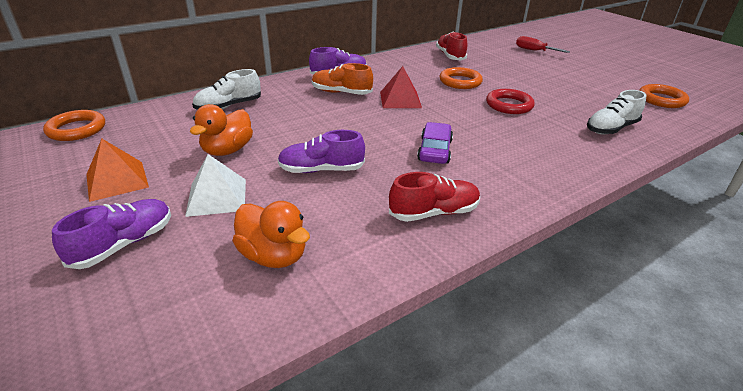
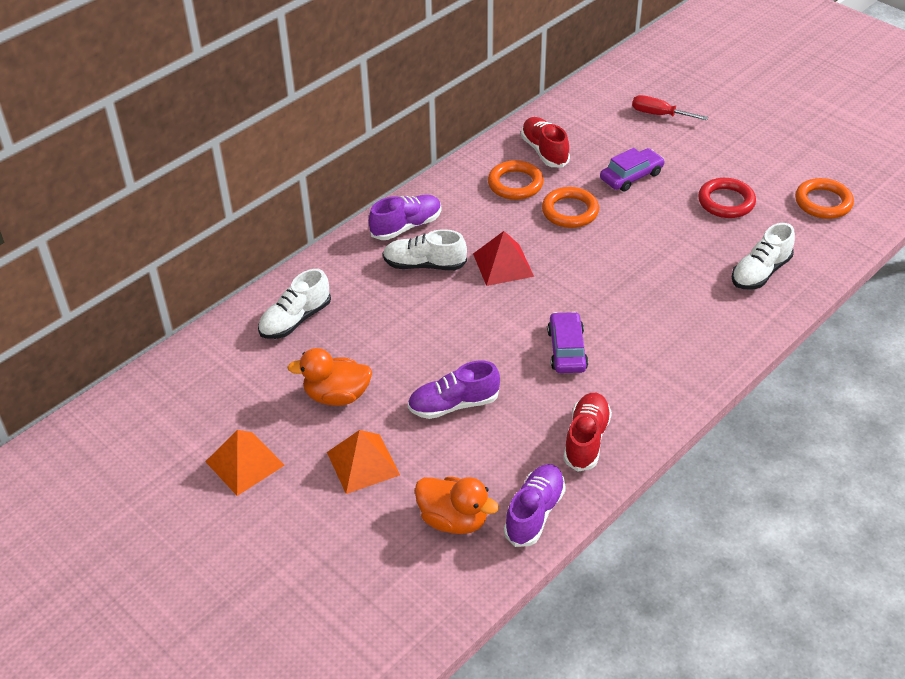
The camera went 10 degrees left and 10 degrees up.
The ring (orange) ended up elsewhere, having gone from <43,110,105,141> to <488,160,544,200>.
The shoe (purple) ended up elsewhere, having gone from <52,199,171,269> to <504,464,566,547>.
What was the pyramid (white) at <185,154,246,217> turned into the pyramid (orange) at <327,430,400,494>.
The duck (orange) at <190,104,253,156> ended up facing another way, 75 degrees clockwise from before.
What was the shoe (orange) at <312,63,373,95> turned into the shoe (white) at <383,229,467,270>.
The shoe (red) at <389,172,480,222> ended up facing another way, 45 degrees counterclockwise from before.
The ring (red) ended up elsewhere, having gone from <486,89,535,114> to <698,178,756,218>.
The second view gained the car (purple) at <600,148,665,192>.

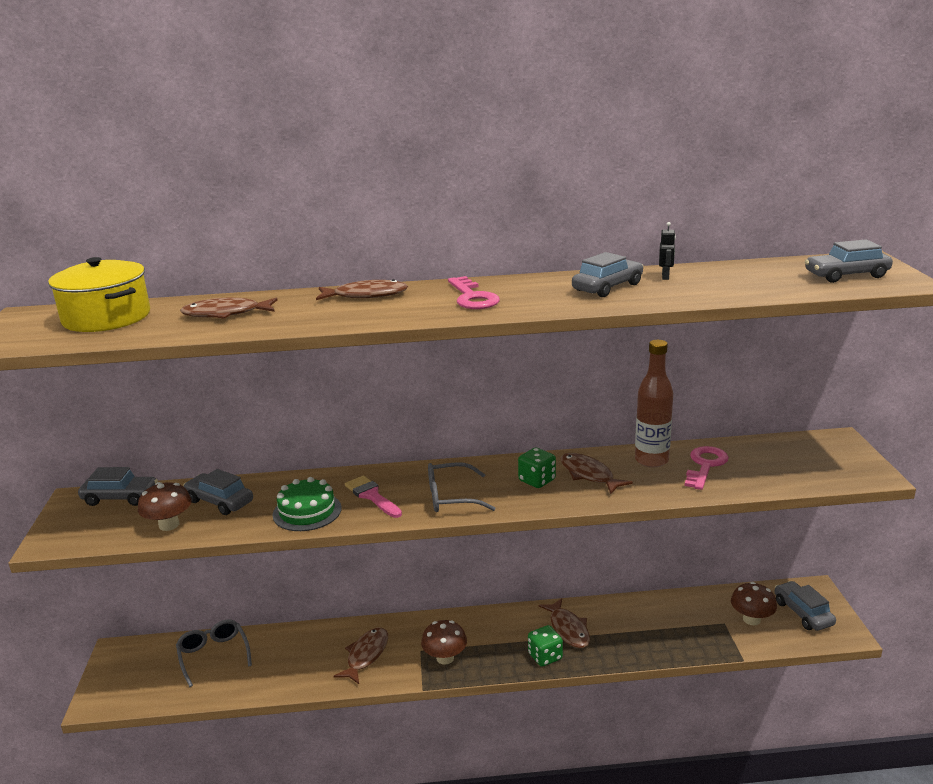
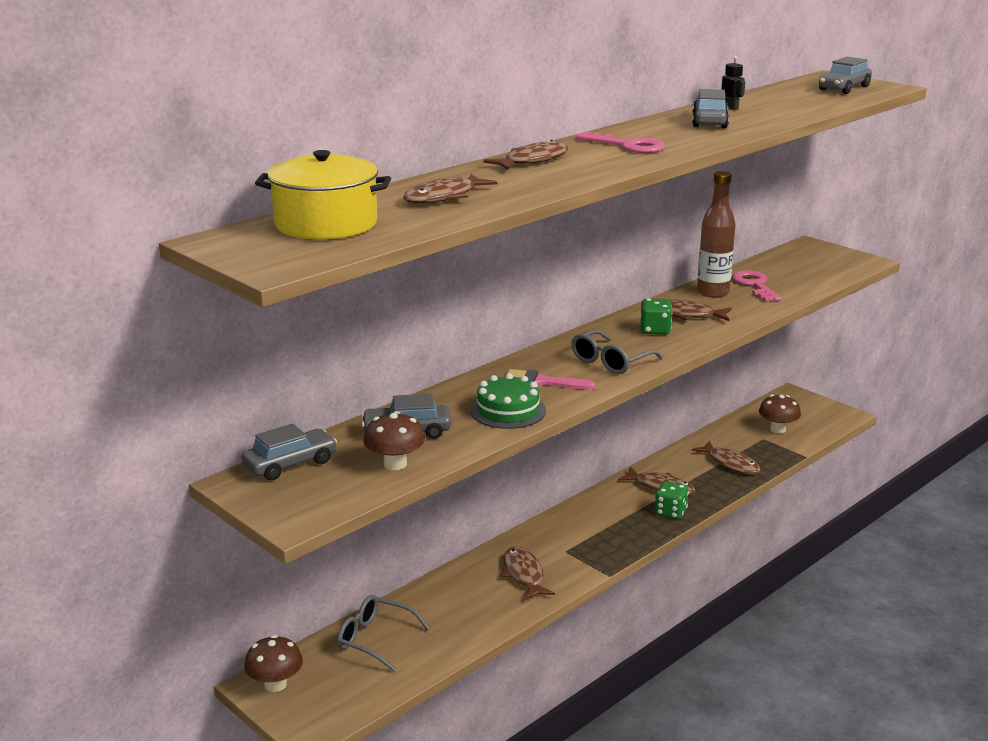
The camera went 40 degrees left and 0 degrees up.
The mushroom (brown) ended up elsewhere, having gone from <421,620,467,665> to <244,635,303,692>.
The second view lost the car (grey) at <775,581,836,631>.
The second view gained the fish (brown) at <692,441,760,474>.

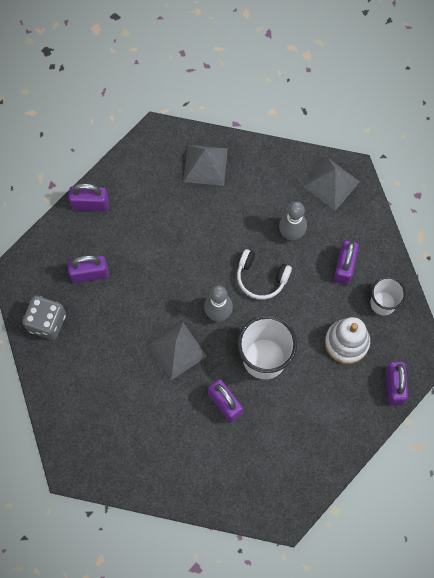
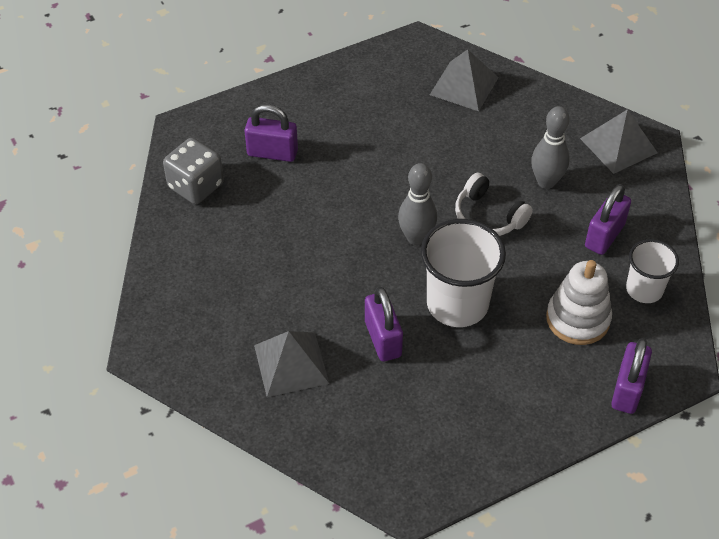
The camera went 20 degrees right and 20 degrees down.
The second view lost the padlock (purple) at <69,183,109,211>.
The pyramid (grey) ended up elsewhere, having gone from <148,323,207,380> to <254,331,329,397>.

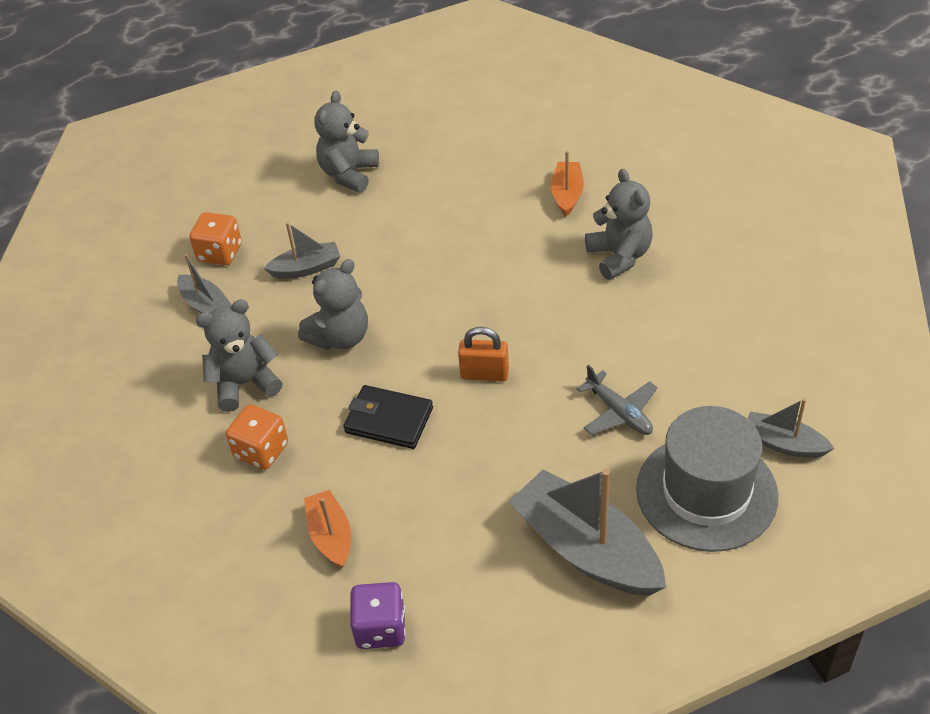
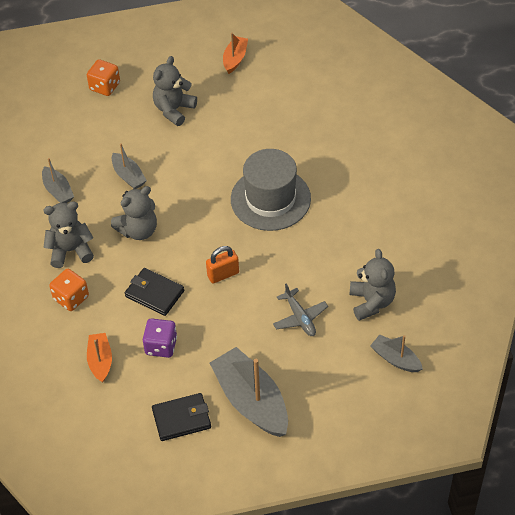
The camera went 10 degrees right and 5 degrees up.
The dice (orange) ended up elsewhere, having gone from <189,212,242,265> to <87,59,120,96>.
The boat (grey) at <264,222,340,279> ended up facing another way, 60 degrees clockwise from before.
The dice (purple) ended up elsewhere, having gone from <350,582,406,649> to <143,318,177,358>.
The padlock (orange) at <458,327,509,382> ended up facing another way, 45 degrees counterclockwise from before.
The boat (orange) ended up elsewhere, having gone from <551,151,584,217> to <223,33,248,74>.
The teddy bear (grey) ended up elsewhere, having gone from <585,169,653,280> to <350,249,396,321>.
The hat (grey) ended up elsewhere, having gone from <636,406,778,552> to <231,149,311,231>.
The second view gained the wallet (black) at <152,393,211,441>.

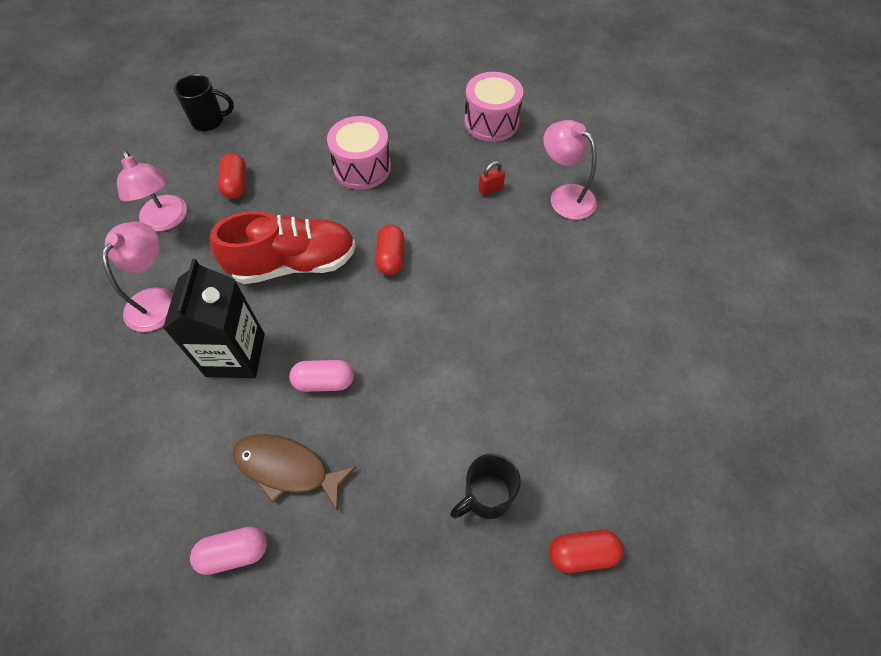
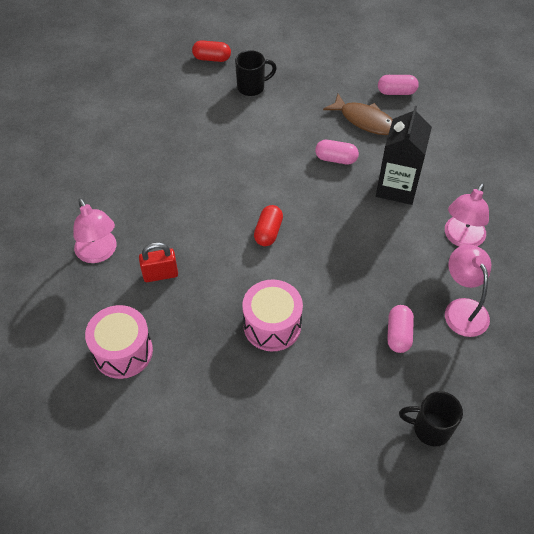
The camera went 165 degrees left and 5 degrees down.
The second view lost the shoe (red) at <210,211,356,284>.
What was the capsule (red) at <218,153,246,199> turned into the capsule (pink) at <387,305,414,353>.
The size of the padlock (red) at <478,161,505,196> changed by a factor of 1.51.

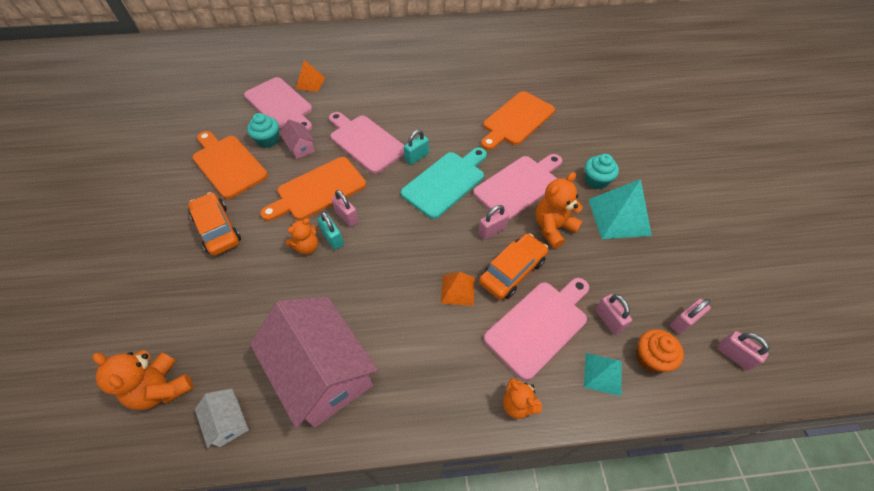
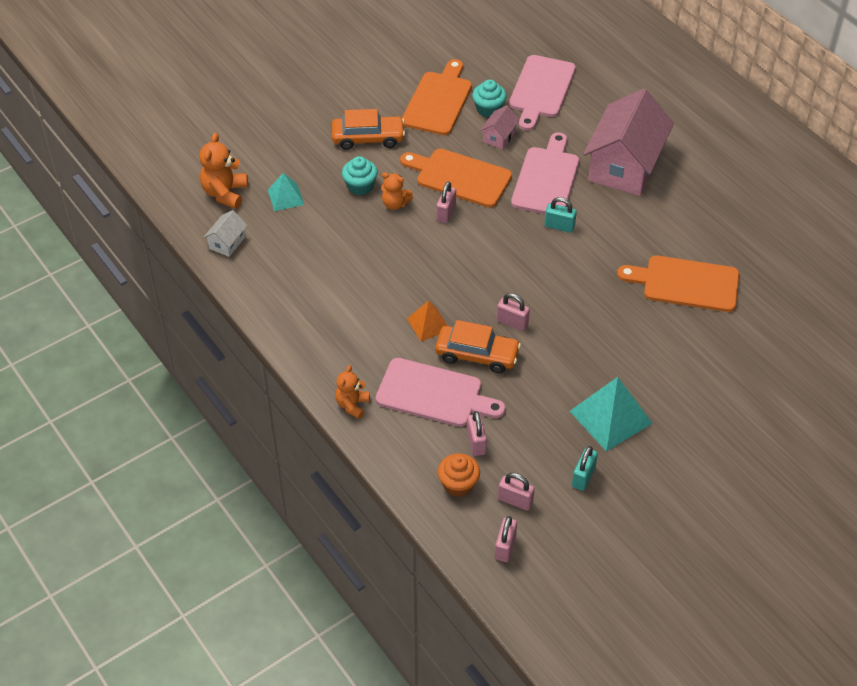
The camera went 60 degrees right and 5 degrees down.
The car (orange) at <188,192,241,256> ended up facing another way, 60 degrees clockwise from before.
The house (pink) ended up elsewhere, having gone from <250,296,378,428> to <583,88,674,196>.
The second view lost the pyramid (orange) at <296,60,325,92>.
The padlock (turquoise) ended up elsewhere, having gone from <317,212,344,250> to <572,446,598,491>.
The second view lost the cutting board (turquoise) at <401,148,487,219>.
The second view lost the cutting board (pink) at <473,154,562,221>.
The second view lost the teddy bear (orange) at <536,172,583,249>.
The pyramid (turquoise) ended up elsewhere, having gone from <584,353,622,396> to <268,173,304,211>.
The cupcake (turquoise) ended up elsewhere, having gone from <585,154,619,189> to <342,156,378,195>.
The padlock (pink) at <595,294,632,335> ended up facing another way, 45 degrees counterclockwise from before.

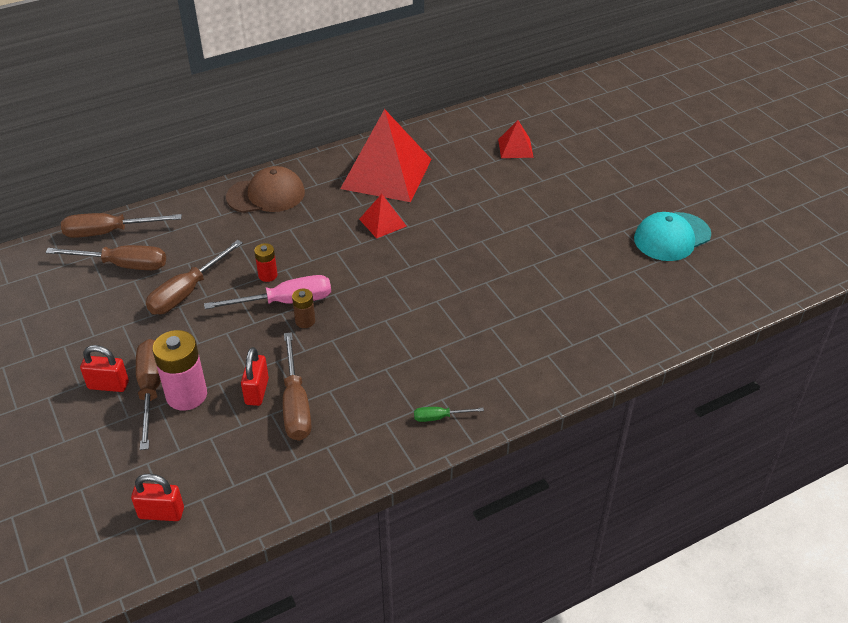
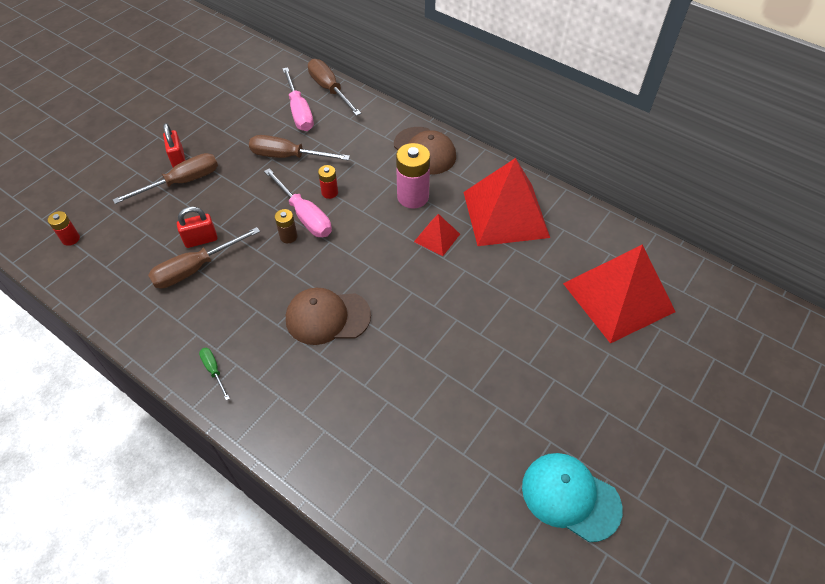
The camera went 65 degrees right and 10 degrees up.
What was the screwdriver (brown) at <45,245,166,270> turned into the screwdriver (pink) at <282,67,314,131>.
Where the padlock (red) stood at <131,474,184,521>, the battery (red) came to stand at <48,211,80,246>.
The battery (pink) ended up elsewhere, having gone from <152,330,207,411> to <396,143,430,209>.
The size of the pyramid (red) at <498,120,534,158> changed by a factor of 2.19.
The second view gained the cap (brown) at <286,288,371,345>.

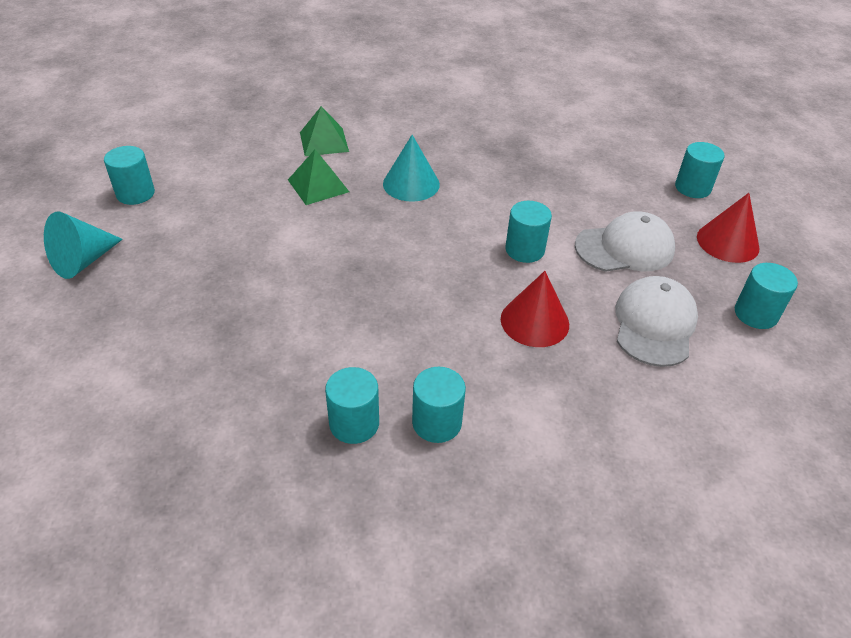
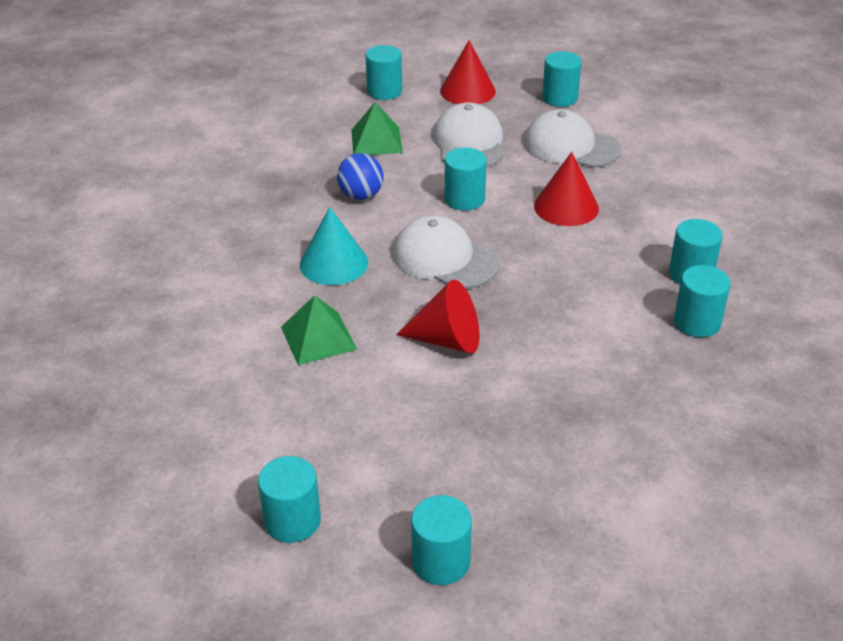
The camera went 80 degrees left and 5 degrees down.
Where the cone (turquoise) stood at <44,211,123,279>, the cylinder (turquoise) came to stand at <411,495,472,585>.
The pyramid (green) ended up elsewhere, having gone from <300,106,349,156> to <351,102,403,155>.
The second view gained the ball (blue) at <337,153,384,200>.
The second view gained the cap (white) at <393,216,500,289>.
The second view gained the cone (red) at <396,280,480,354>.

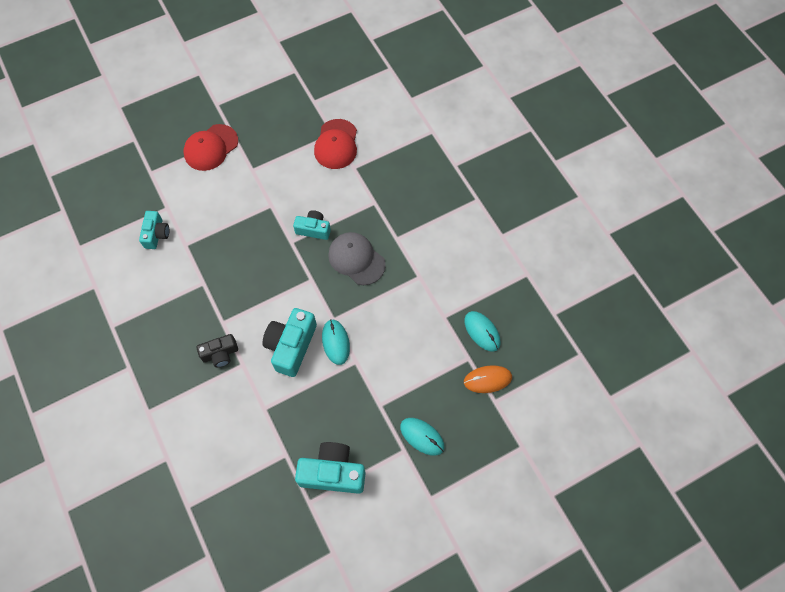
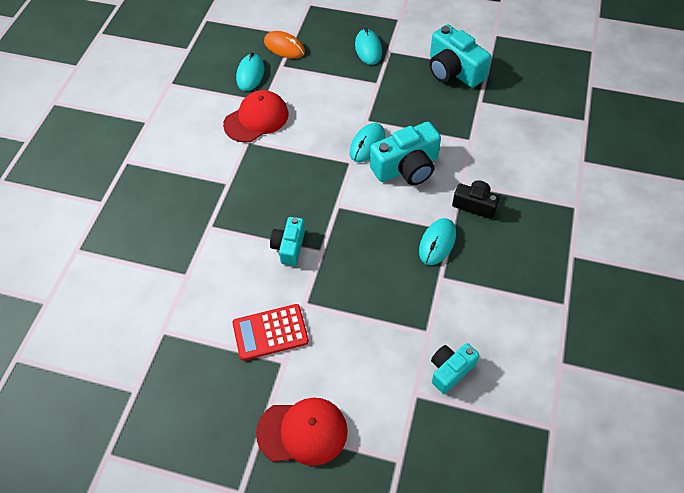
The camera went 135 degrees left and 10 degrees down.
The camera (turquoise) at <293,210,331,240> ended up facing another way, 45 degrees clockwise from before.
The cap (red) ended up elsewhere, having gone from <314,119,357,169> to <223,90,288,143>.
The second view lost the cap (grey) at <328,232,386,285>.
The second view gained the calculator (red) at <232,304,309,361>.
The second view gained the mouse (turquoise) at <419,218,456,265>.

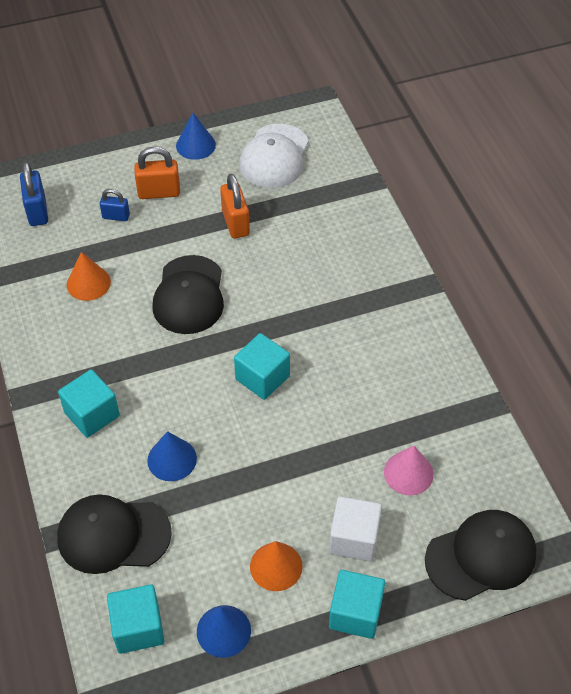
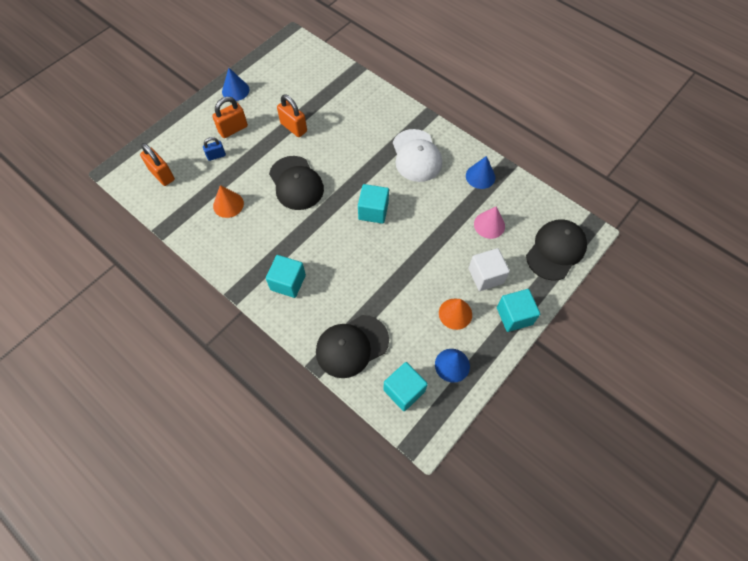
The camera went 30 degrees left and 10 degrees up.
What was the padlock (blue) at <20,161,48,226> turned into the padlock (orange) at <140,143,175,186>.
The cone (blue) ended up elsewhere, having gone from <147,431,197,481> to <466,156,495,189>.
The cap (white) ended up elsewhere, having gone from <239,123,309,188> to <393,129,442,182>.

